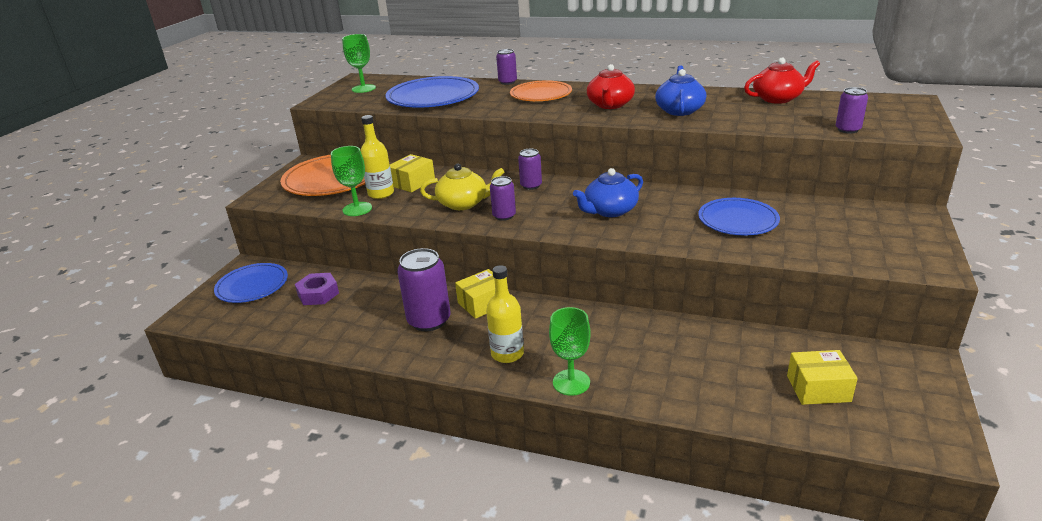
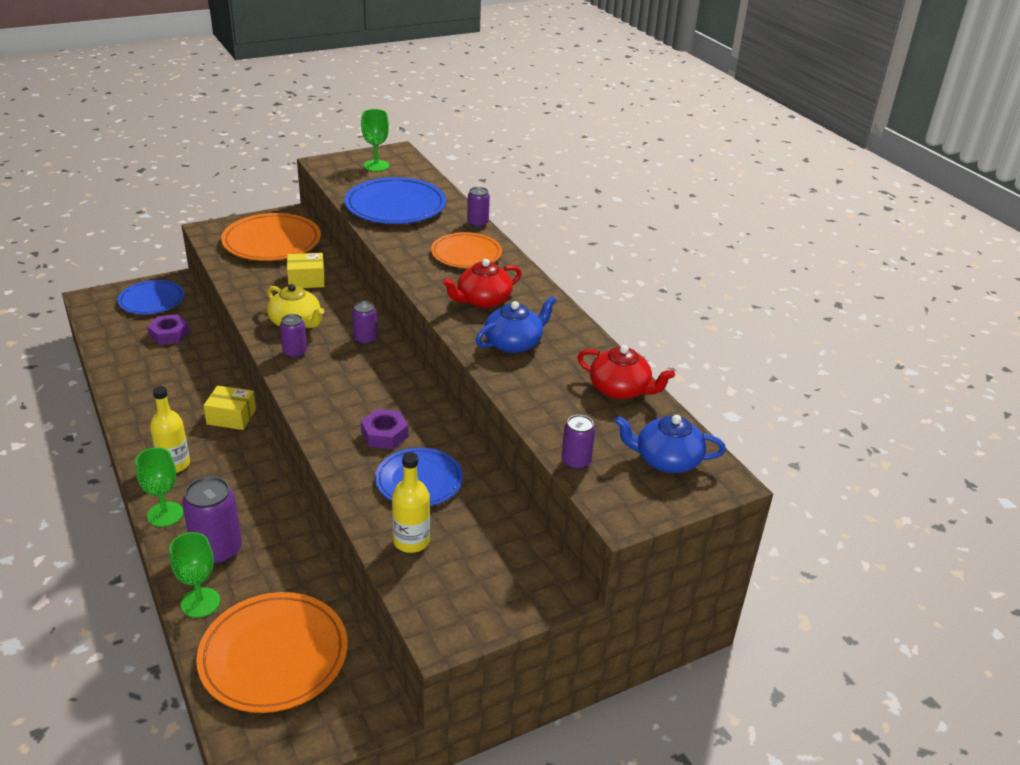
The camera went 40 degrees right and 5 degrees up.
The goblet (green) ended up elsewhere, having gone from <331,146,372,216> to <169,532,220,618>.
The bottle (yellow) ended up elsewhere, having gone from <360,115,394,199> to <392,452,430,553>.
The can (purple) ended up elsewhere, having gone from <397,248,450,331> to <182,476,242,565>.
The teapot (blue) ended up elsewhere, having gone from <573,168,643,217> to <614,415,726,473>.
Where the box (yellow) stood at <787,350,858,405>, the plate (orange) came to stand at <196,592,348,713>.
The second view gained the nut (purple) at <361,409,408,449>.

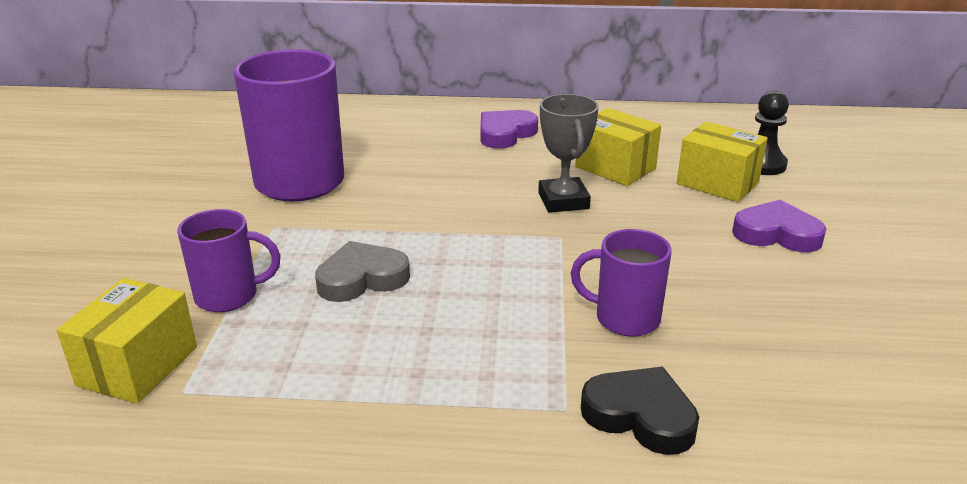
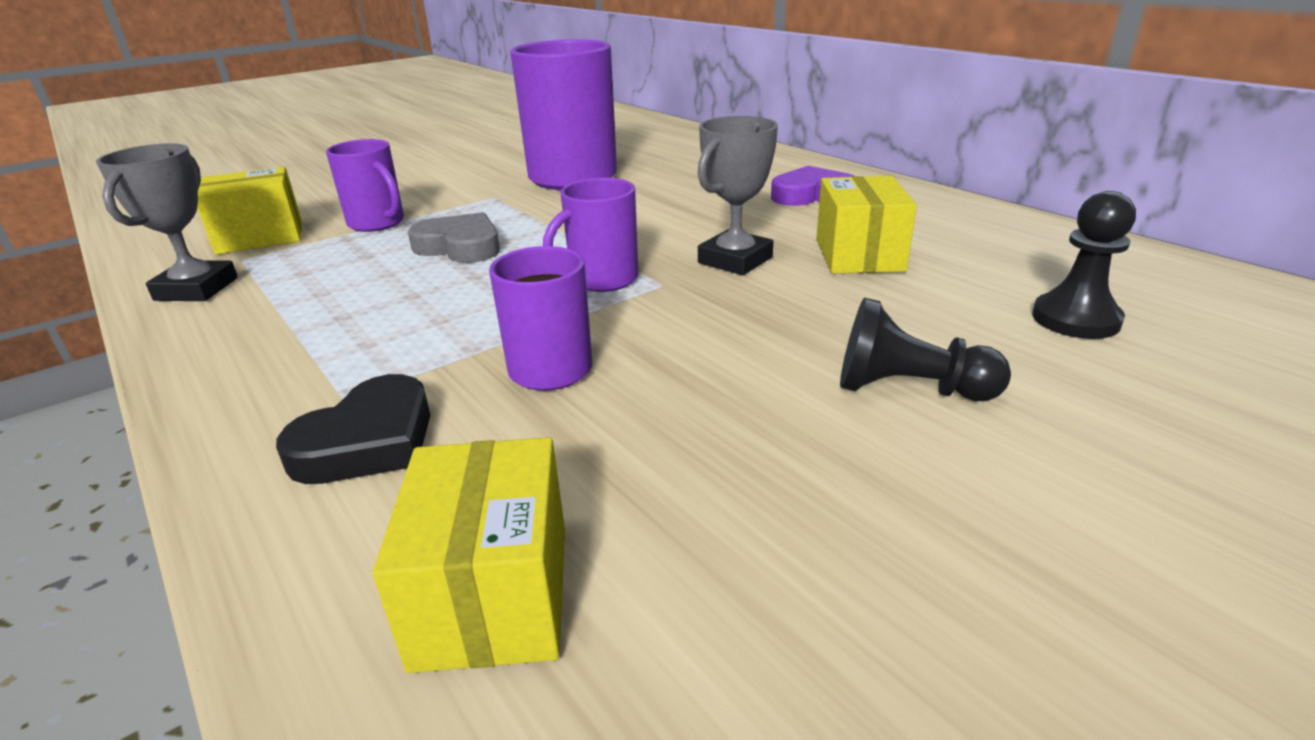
The camera went 50 degrees right and 0 degrees up.
The heart (black) at <581,367,699,455> ended up facing another way, 45 degrees clockwise from before.
The box (yellow) ended up elsewhere, having gone from <677,121,768,202> to <373,437,565,673>.
Where the heart (purple) stood at <732,200,826,252>, the pawn (black) came to stand at <840,298,1011,401>.
The second view gained the trophy (grey) at <96,143,238,301>.
The second view gained the mug (purple) at <543,178,638,292>.

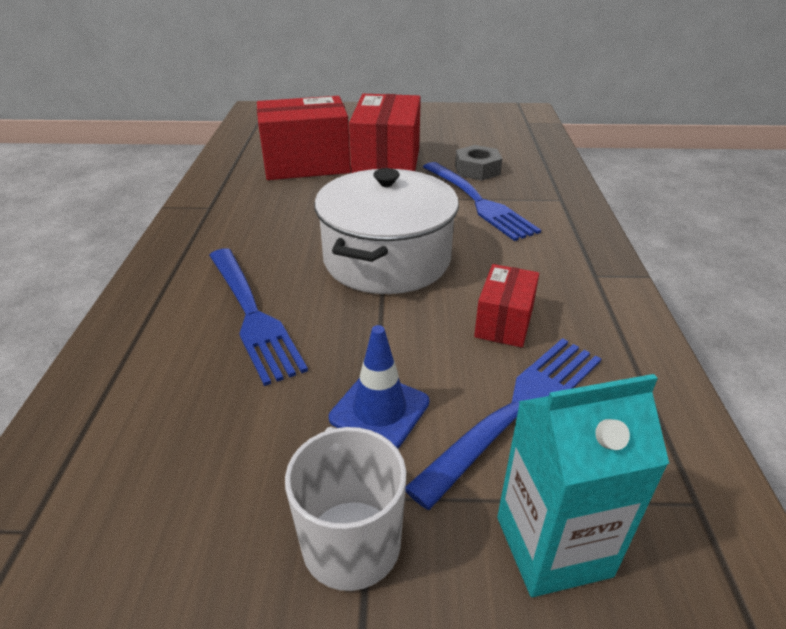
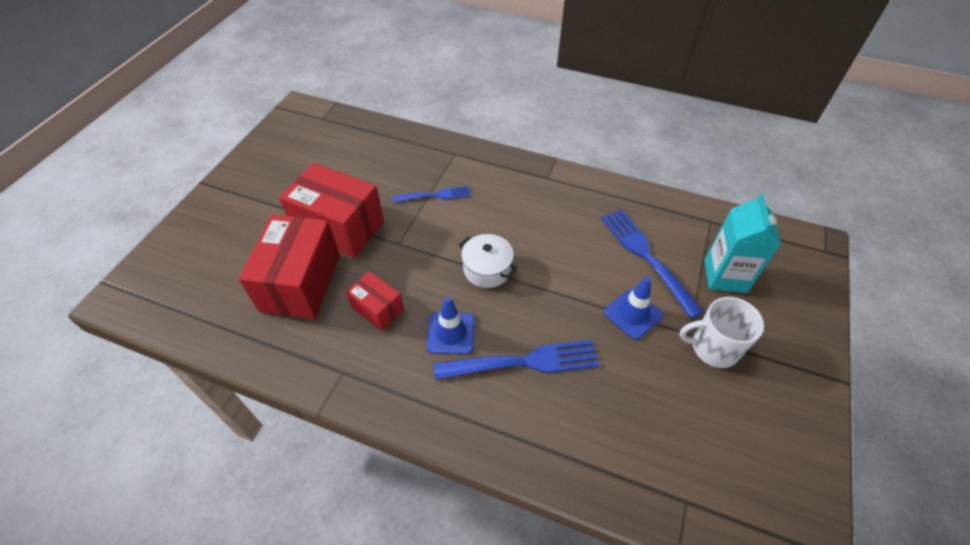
The camera went 70 degrees left and 15 degrees up.
The size of the pot (white) at <314,168,459,294> changed by a factor of 0.52.
The size of the fork (blue) at <423,162,541,241> changed by a factor of 0.59.
The second view lost the nut (grey) at <455,145,502,181>.
The box (red) ended up elsewhere, having gone from <474,264,539,347> to <346,271,404,331>.
The second view gained the traffic cone (blue) at <427,297,475,354>.

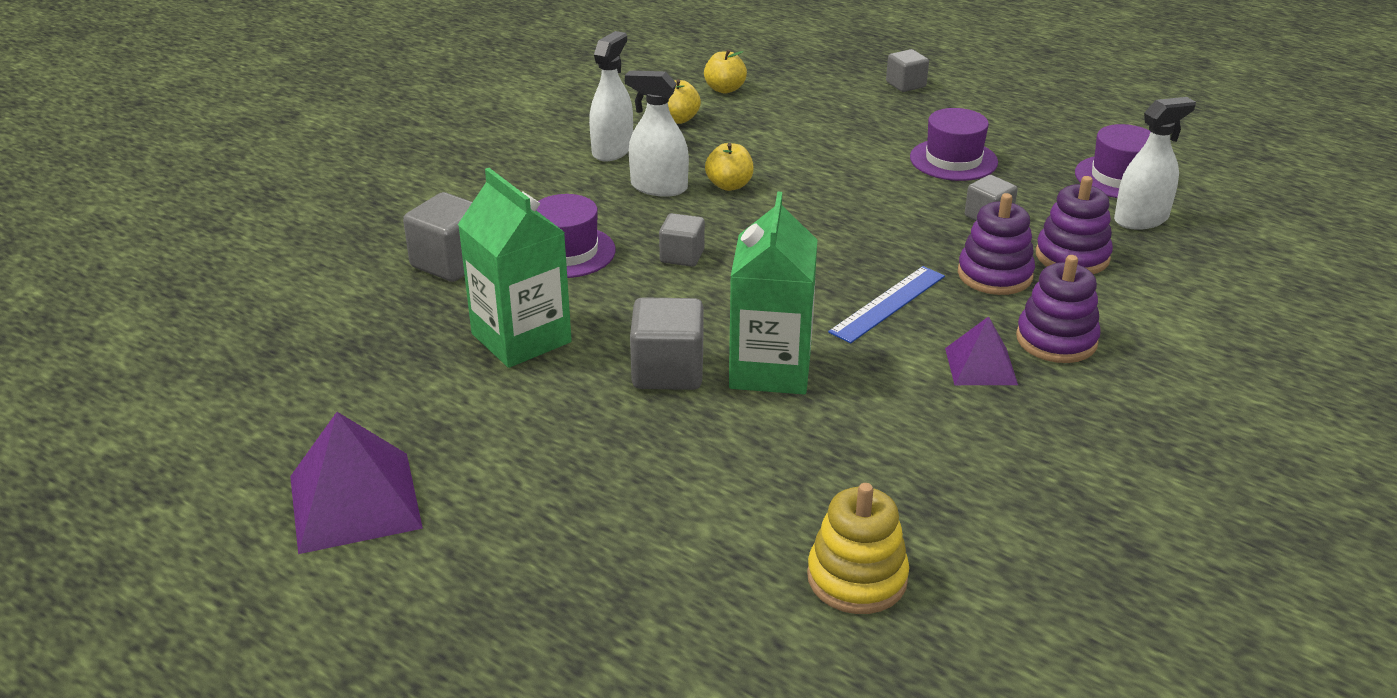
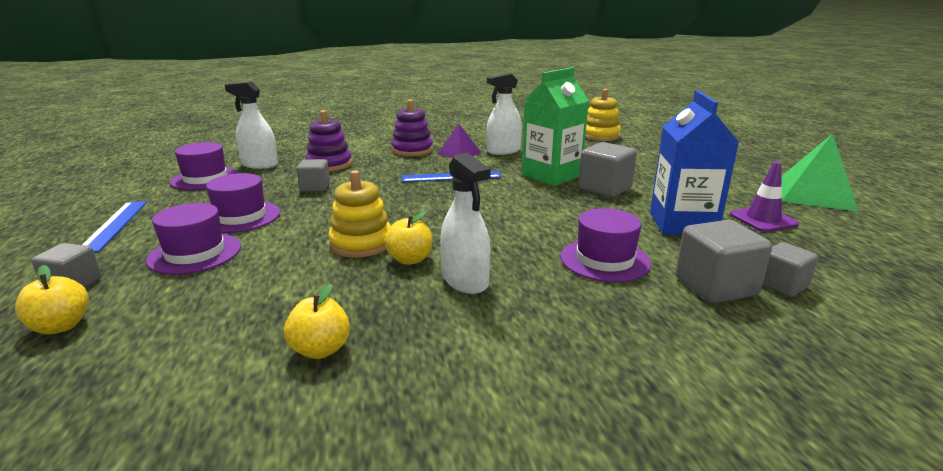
The camera went 140 degrees left and 10 degrees down.
What was the pyramid (purple) at <290,412,423,554> turned into the pyramid (green) at <781,134,859,212>.
What was the carton (green) at <458,168,572,368> turned into the carton (blue) at <650,90,739,235>.
The spray bottle (white) ended up elsewhere, having gone from <589,31,633,161> to <487,73,522,155>.
The cube (grey) ended up elsewhere, having gone from <659,213,705,267> to <763,242,818,297>.
The apple (yellow) ended up elsewhere, having gone from <704,50,747,93> to <15,265,89,335>.
The second view lost the stacking toy (purple) at <958,193,1035,295>.
The second view gained the ruler (blue) at <82,201,147,253>.
The second view gained the hat (purple) at <146,203,241,275>.
The second view gained the stacking toy (yellow) at <328,170,391,257>.
The second view gained the traffic cone (purple) at <730,162,799,232>.

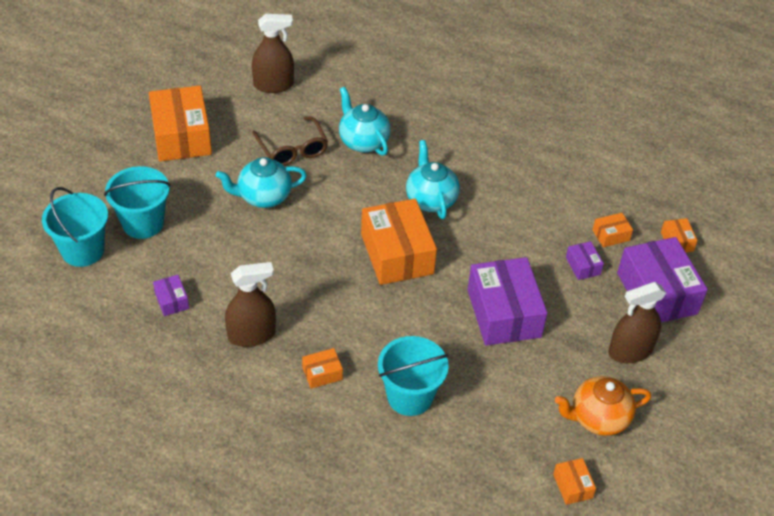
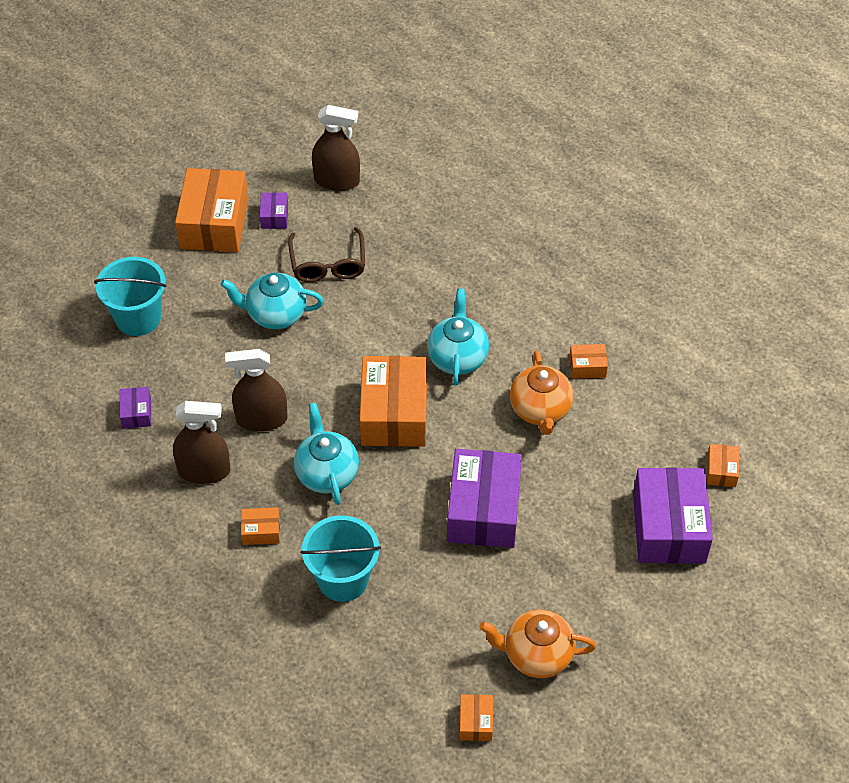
The camera went 20 degrees right and 5 degrees up.
The second view lost the bucket (turquoise) at <42,187,108,267>.
The teapot (turquoise) ended up elsewhere, having gone from <339,87,390,156> to <294,403,359,505>.
The box (purple) ended up elsewhere, having gone from <566,241,604,280> to <260,192,288,229>.
The box (orange) ended up elsewhere, having gone from <593,213,633,247> to <569,344,608,379>.
The spray bottle (brown) ended up elsewhere, having gone from <609,282,666,363> to <225,349,288,432>.
The second view gained the teapot (orange) at <510,351,573,435>.

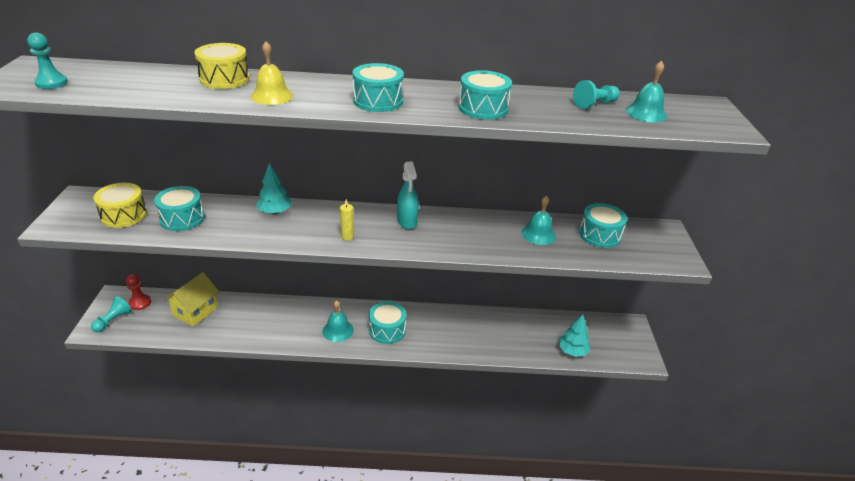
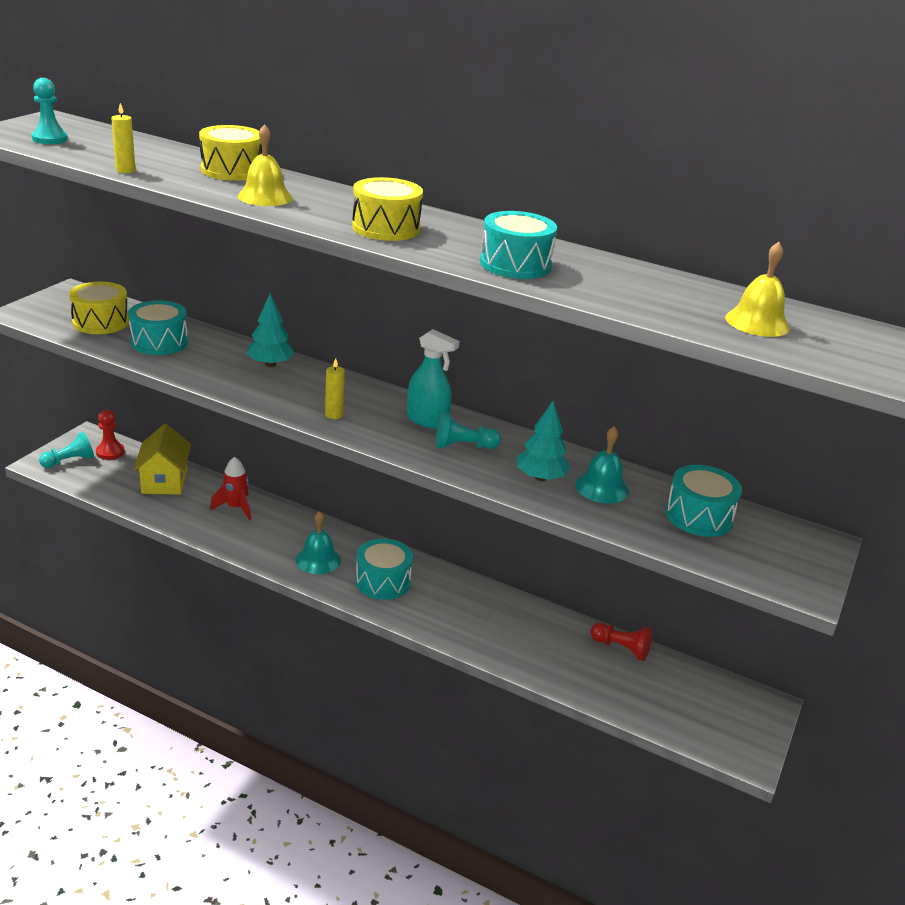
The camera went 25 degrees right and 5 degrees down.
The house (yellow) at <164,272,219,327> ended up facing another way, 60 degrees counterclockwise from before.
What was the drum (turquoise) at <353,63,404,112> turned into the drum (yellow) at <352,177,423,241>.
The spray bottle (turquoise) at <397,161,419,229> ended up facing another way, 75 degrees counterclockwise from before.
The tree (turquoise) ended up elsewhere, having gone from <558,314,591,357> to <517,401,571,481>.
The pawn (turquoise) ended up elsewhere, having gone from <573,80,620,109> to <436,413,501,449>.
What was the bell (turquoise) at <625,61,667,122> turned into the bell (yellow) at <725,242,790,337>.
The second view gained the candle (yellow) at <111,103,136,173>.
The second view gained the rocket (red) at <210,457,251,520>.
The second view gained the pawn (red) at <590,623,652,661>.

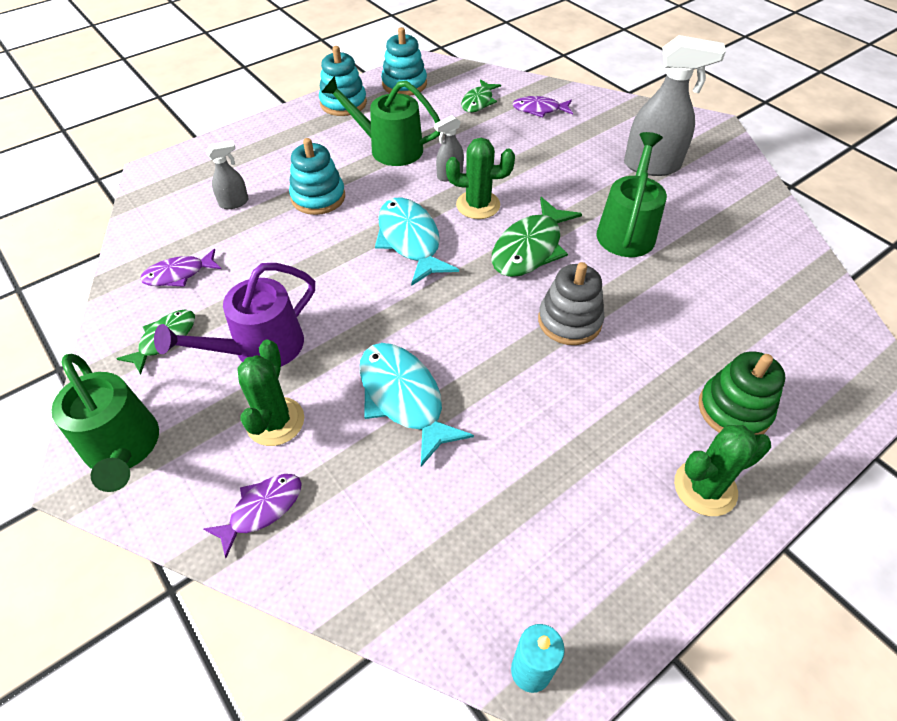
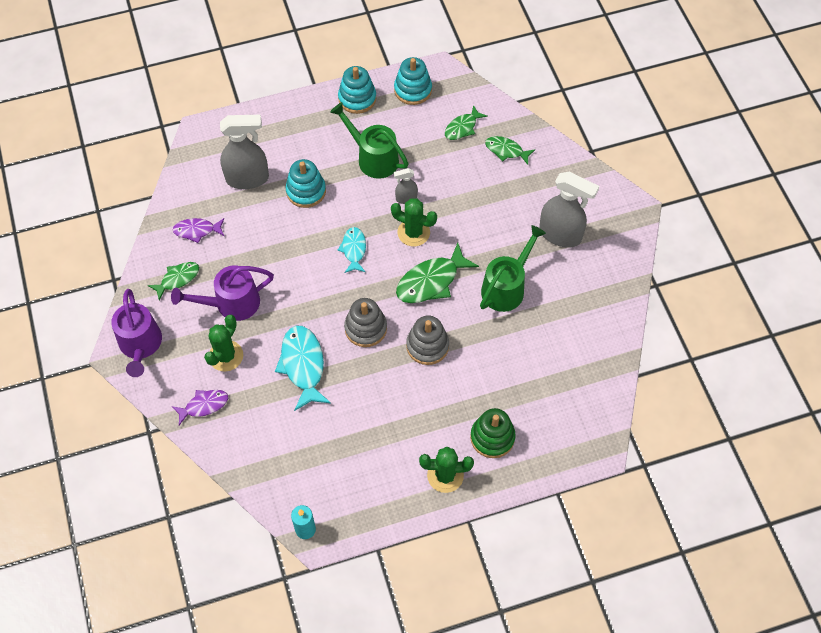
The camera went 20 degrees right and 10 degrees up.
What was the watering can (green) at <51,354,159,492> turned into the watering can (purple) at <111,289,162,377>.
The size of the spray bottle (grey) at <206,140,249,209> changed by a factor of 2.00.
The size of the fish (turquoise) at <375,197,459,286> changed by a factor of 0.61.
What was the fish (purple) at <512,96,573,118> turned into the fish (green) at <485,136,535,165>.
The second view gained the stacking toy (grey) at <344,298,387,347>.

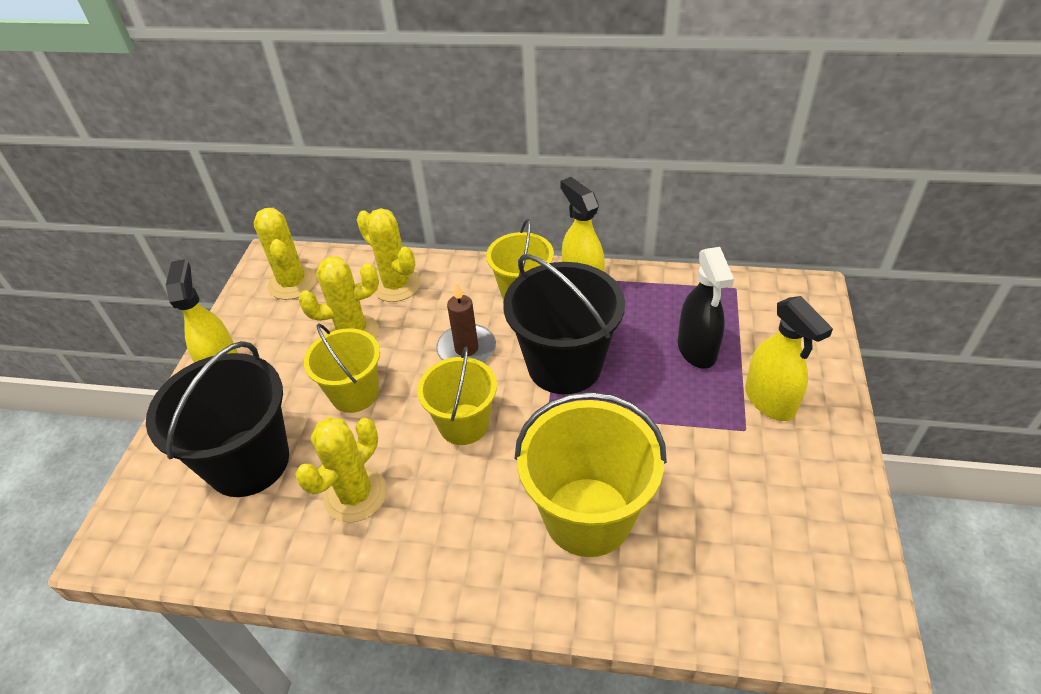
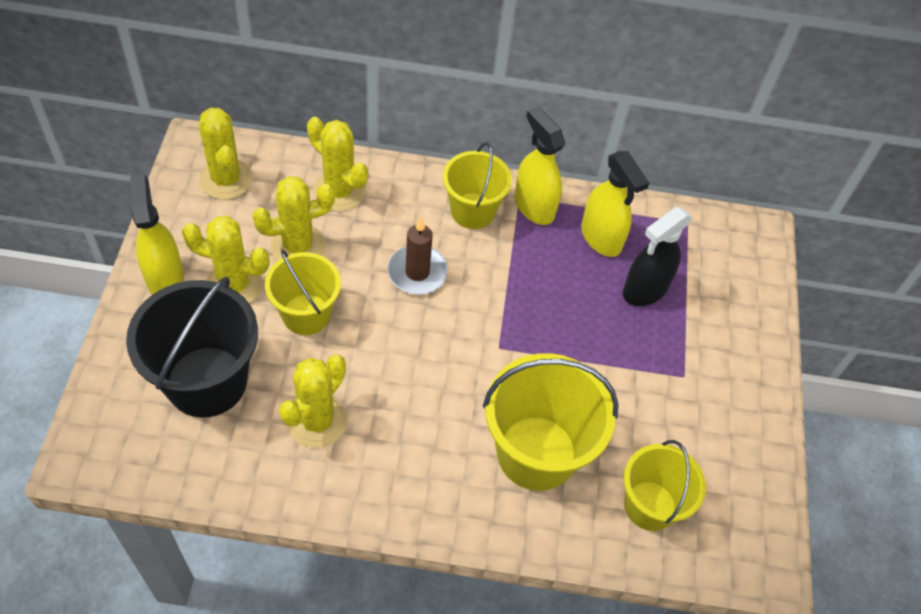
The camera went 10 degrees left and 10 degrees up.
The bucket (yellow) ended up elsewhere, having gone from <417,347,497,445> to <624,440,706,531>.
The second view lost the bucket (black) at <503,254,625,394>.
The spray bottle (black) at <678,247,734,369> ended up facing another way, 60 degrees clockwise from before.
The spray bottle (yellow) ended up elsewhere, having gone from <745,296,833,421> to <581,151,649,257>.
The second view gained the cactus (yellow) at <182,216,269,303>.

